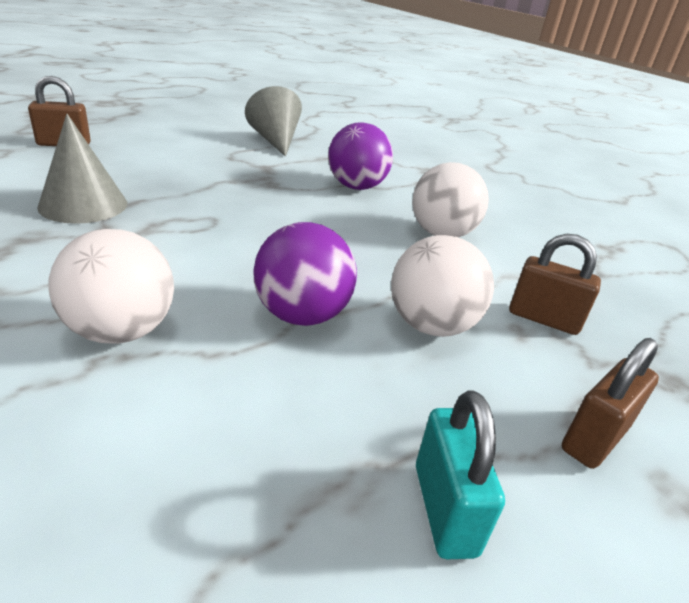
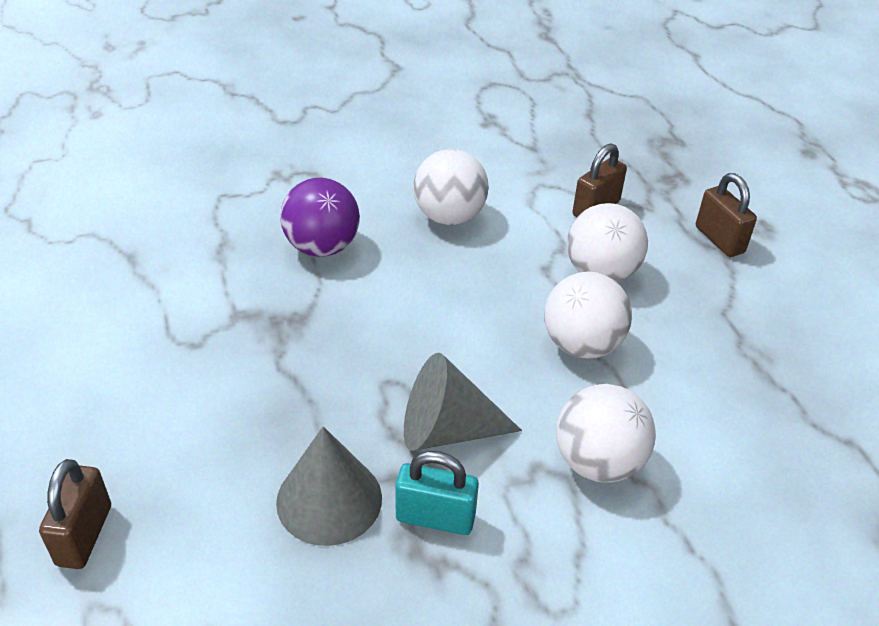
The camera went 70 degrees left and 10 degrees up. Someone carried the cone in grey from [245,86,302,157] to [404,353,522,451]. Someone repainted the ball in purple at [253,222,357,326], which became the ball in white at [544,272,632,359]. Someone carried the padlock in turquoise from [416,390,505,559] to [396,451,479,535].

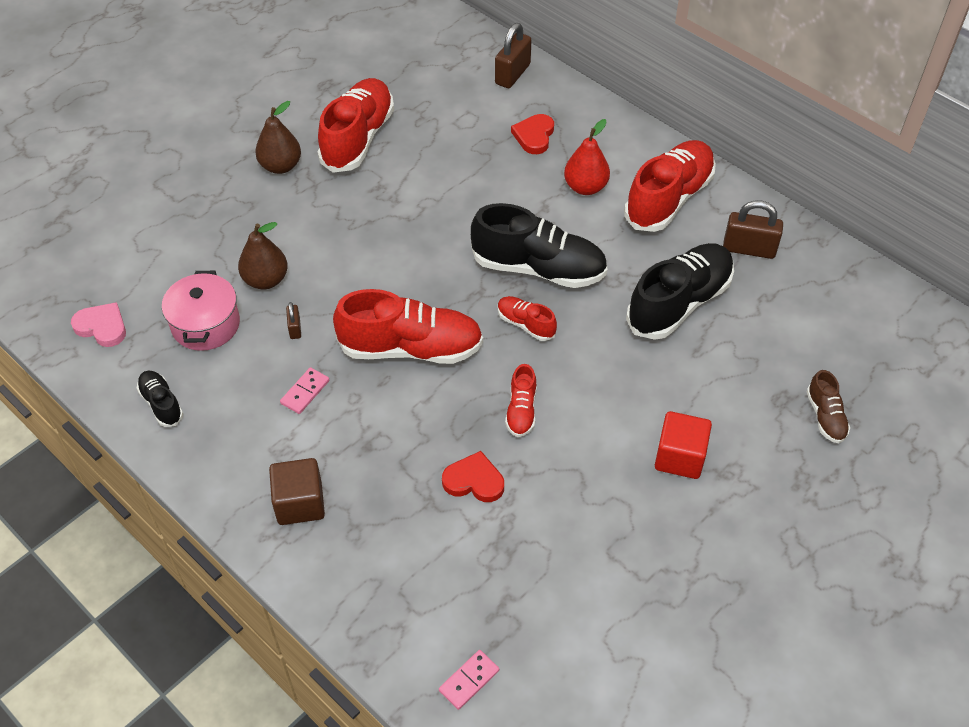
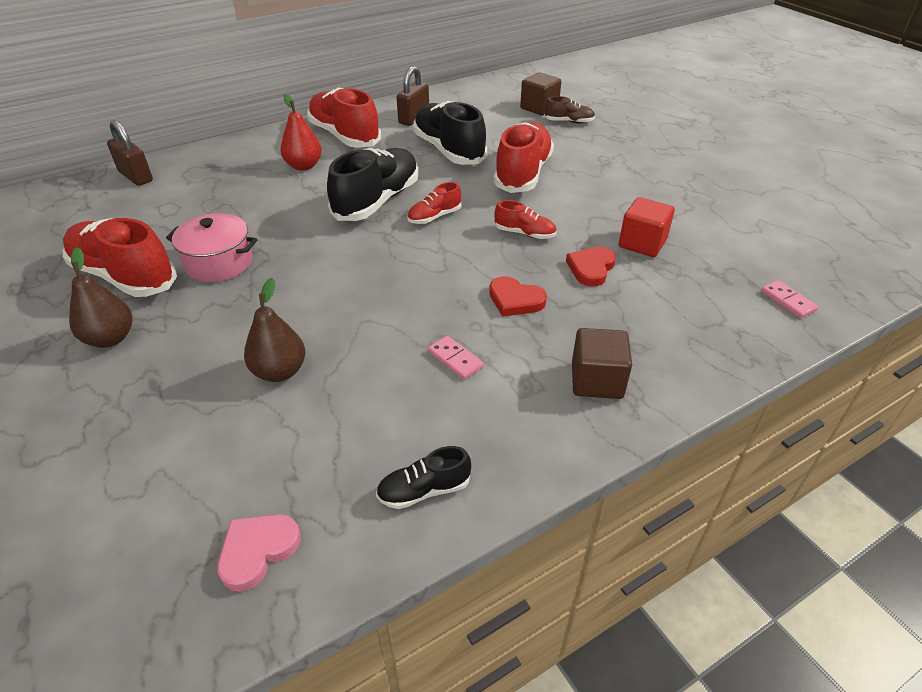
The camera went 75 degrees left and 10 degrees down. Someone carried the pot in pink from [162,271,240,351] to [166,213,257,283]. Someone took away the padlock in brown at [286,302,301,339]. Someone carried the shoe in red from [333,289,483,364] to [494,122,554,193]. Someone carried the heart in red from [511,114,554,154] to [489,276,547,317]. Someone carried the cube in red from [655,411,712,479] to [619,197,675,257]. Someone put down the cube in brown at [520,72,561,116].

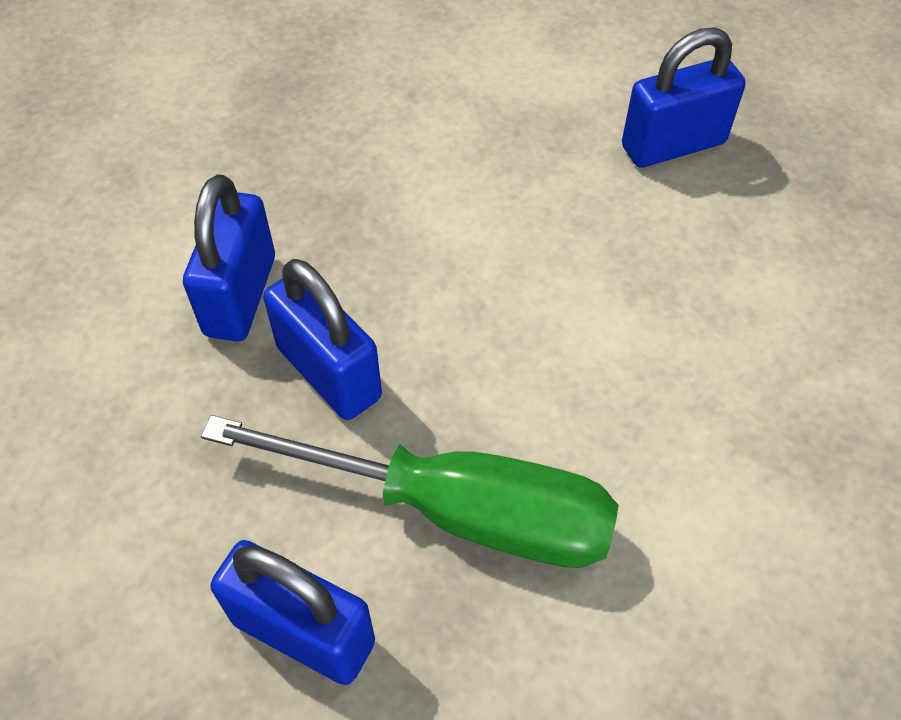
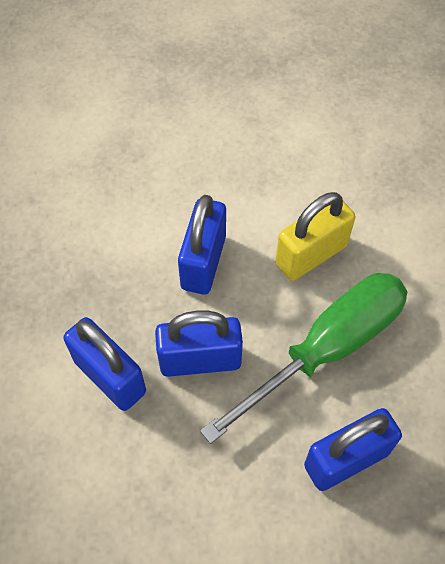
The camera went 55 degrees left and 5 degrees up. Someone carried the padlock in blue from [622,28,746,168] to [178,195,226,295]. Someone put down the padlock in yellow at [275,192,355,281].

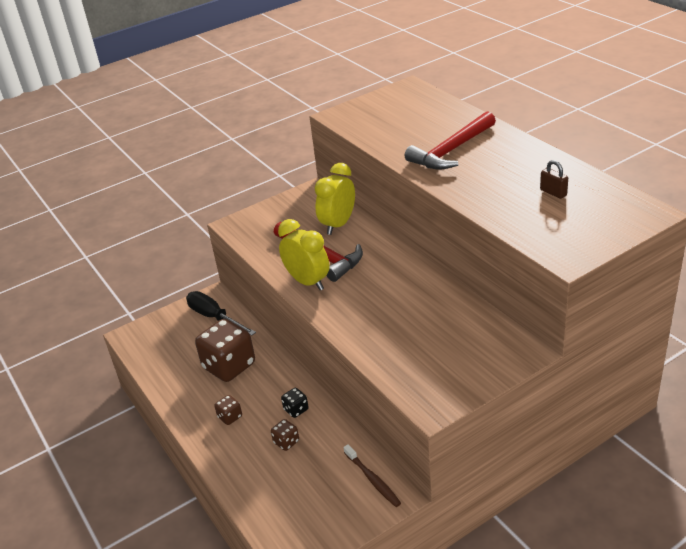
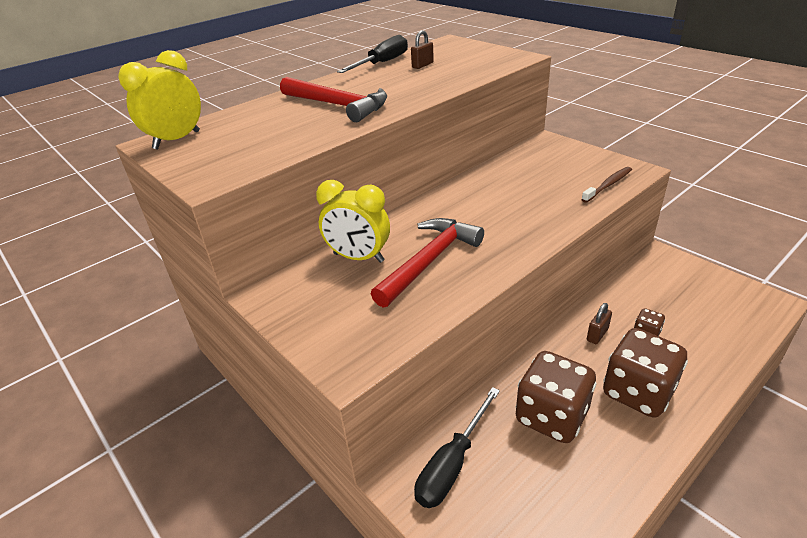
The camera went 100 degrees left and 0 degrees up. Someone scaled the dice in brown at [214,395,242,425] by 2.26. Someone carried the clock in yellow from [278,219,330,290] to [118,50,201,150]. Someone swapped the dice in black at [281,388,308,418] for the padlock in brown at [587,303,612,344]. Someone carried the toothbrush in brown from [343,444,401,507] to [581,167,632,203]. Someone put down the screwdriver in black at [337,35,408,73].

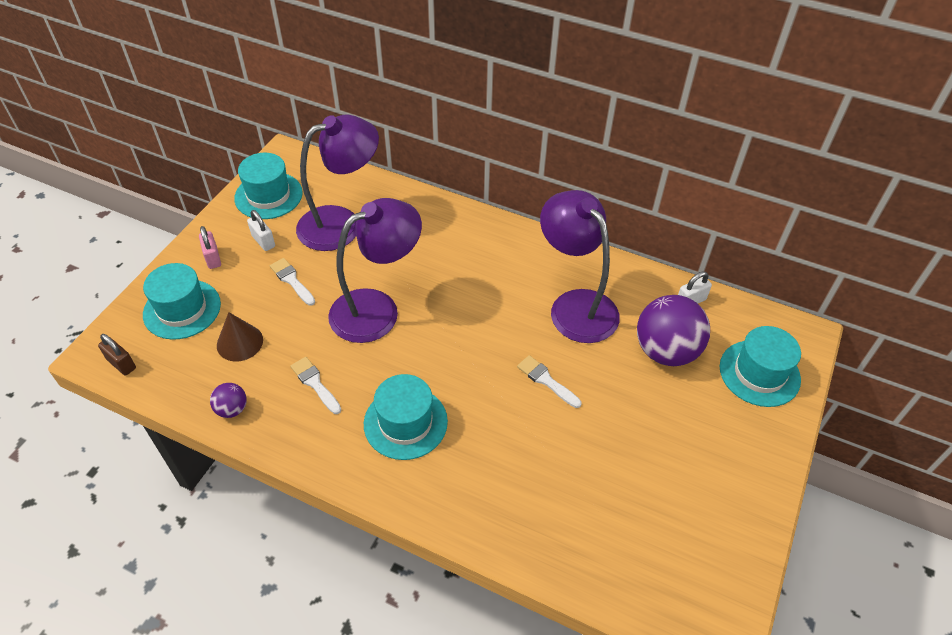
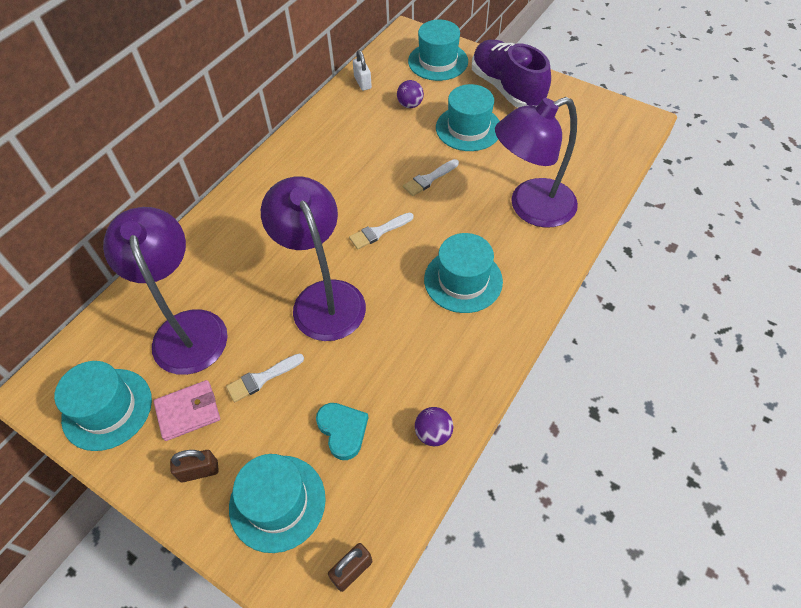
The camera went 80 degrees left and 5 degrees up. Someone repainted the padlock in pink at [199,226,221,269], which became the padlock in brown at [170,450,219,482]. Someone swapped the cone in brown at [217,312,263,361] for the heart in turquoise at [316,403,368,460]. Someone swapped the padlock in white at [247,210,275,251] for the wallet in pink at [154,380,220,441]. Someone carried the brush in white from [290,357,341,414] to [349,213,414,249]. Someone carried the lamp in purple from [540,190,620,343] to [495,97,578,228]. Someone scaled the ball in purple at [637,295,710,366] by 0.47. Someone put down the hat in turquoise at [436,84,500,151]. Someone put down the shoe in purple at [472,40,551,108].

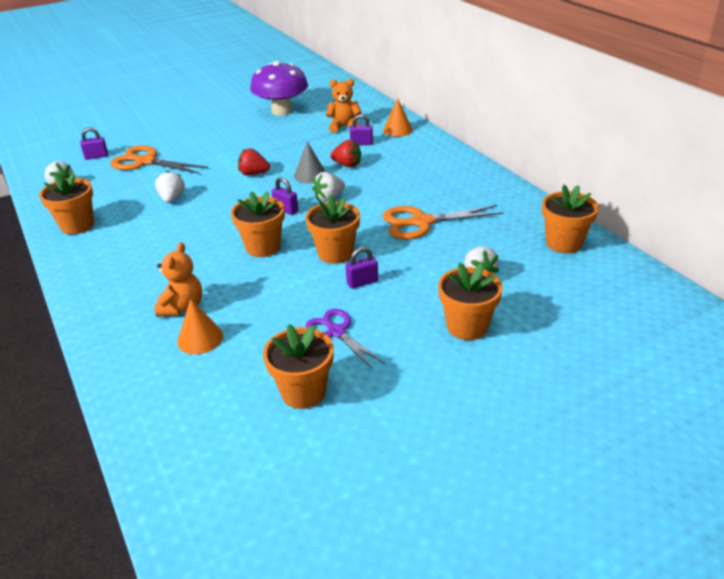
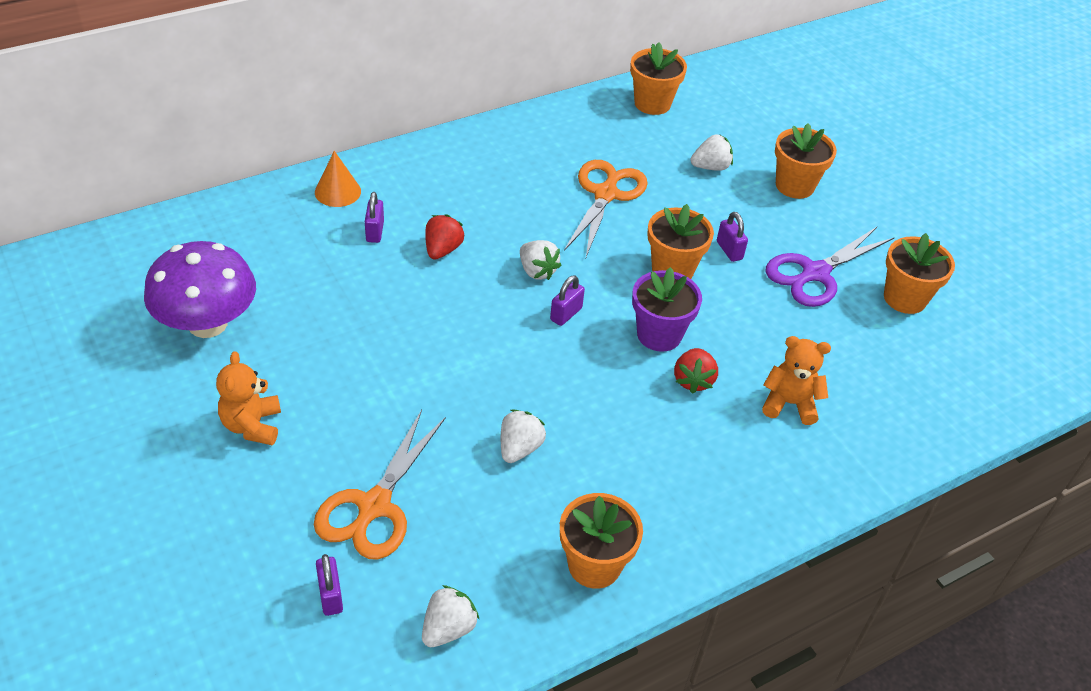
The camera went 95 degrees left and 10 degrees up. Someone rotated the strawberry in white at [155,171,185,203] by 120 degrees clockwise. Someone took away the cone in orange at [177,299,223,355]. Someone repainted the flower pot in orange at [231,191,285,257], which became the flower pot in purple at [632,267,702,352]. Someone carried the strawberry in red from [238,148,270,176] to [674,348,718,394]. Someone took away the cone in grey at [294,141,326,183]. Someone scaled the scissors in purple at [305,309,385,369] by 1.51. Someone carried the teddy bear in orange from [326,79,362,133] to [216,351,281,445]. Someone rotated the scissors in orange at [382,205,503,240] by 150 degrees counterclockwise.

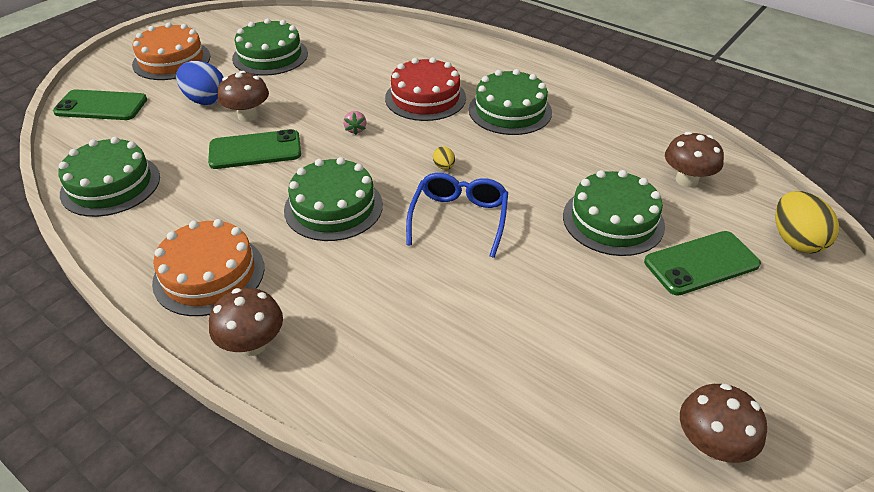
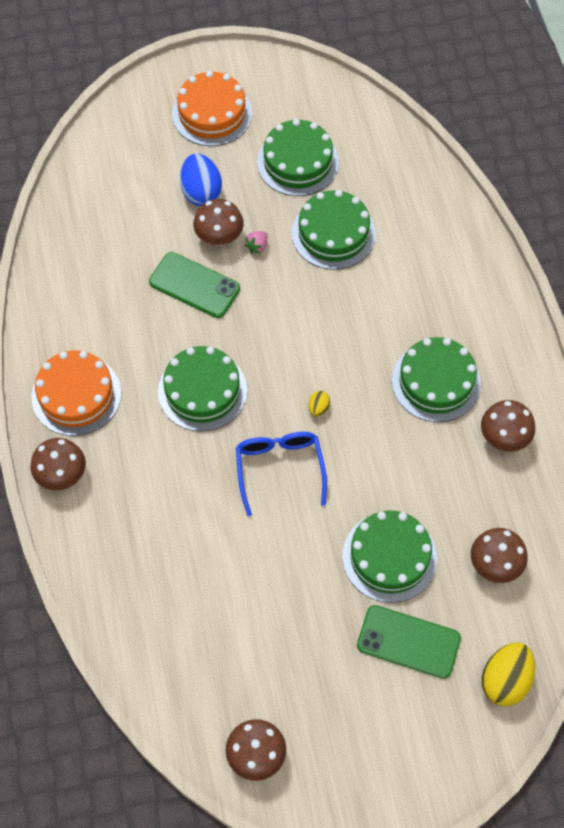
The camera went 40 degrees right and 20 degrees up. Someone took away the phone in green at [53,90,147,120]. Someone carried the cake in green from [58,137,160,217] to [292,190,376,270]. Someone carried the strawberry in pink from [343,111,366,135] to [244,231,268,254]. Someone took away the cake in red at [385,57,466,121]. Someone rotated the glasses in blue at [406,173,508,258] by 60 degrees counterclockwise. Someone put down the mushroom in brown at [481,400,535,452].

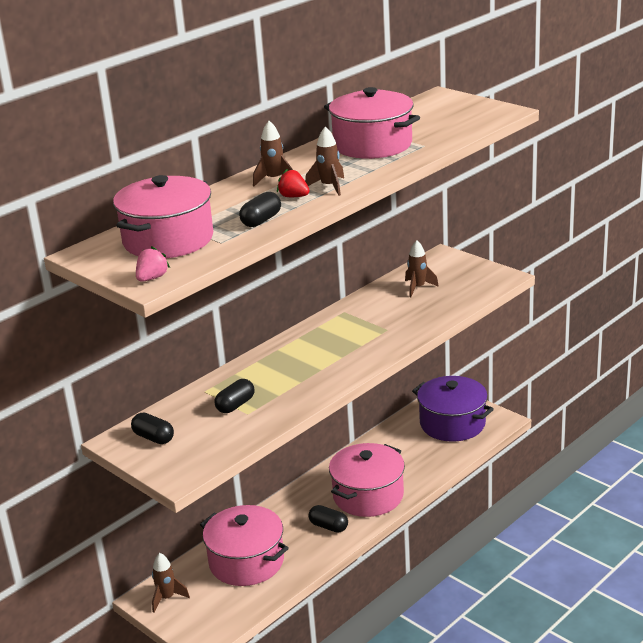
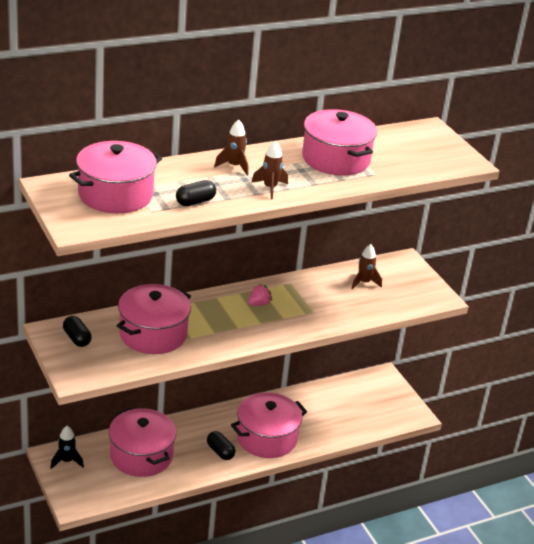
The camera went 15 degrees right and 5 degrees up. Someone carried the strawberry in pink from [136,246,170,282] to [248,284,272,306]. Someone repainted the rocket in brown at [152,553,190,613], which became the rocket in black at [50,426,84,469]. Someone swapped the capsule in black at [215,379,254,413] for the pot in pink at [117,284,191,354]. Someone took away the strawberry in red at [277,169,310,197]. Someone took away the pot in purple at [412,376,494,442].

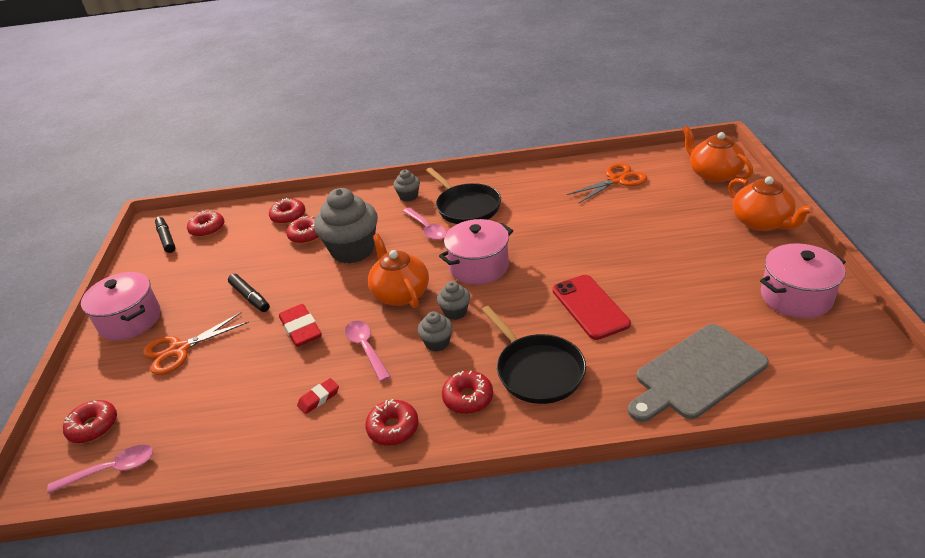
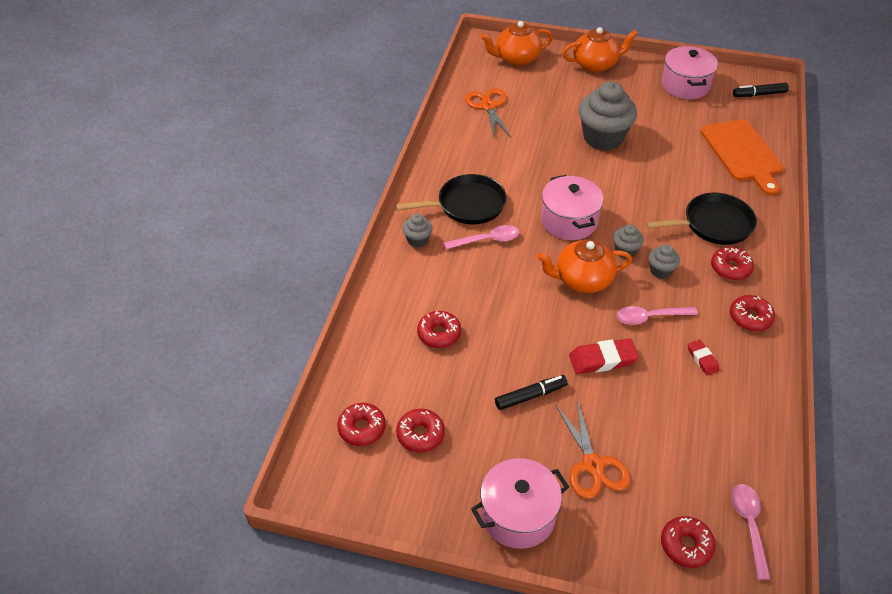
The camera went 75 degrees left and 10 degrees up. Someone carried the marker in black from [155,216,175,253] to [733,83,789,97]. Someone carried the donut in red from [269,198,305,224] to [396,409,445,453]. Someone carried the cupcake in grey from [314,188,378,264] to [579,81,637,150]. Someone took away the phone in red at [552,275,631,340]. Someone repainted the cutting board in grey at [628,324,769,422], which became the cutting board in orange at [701,119,783,196].

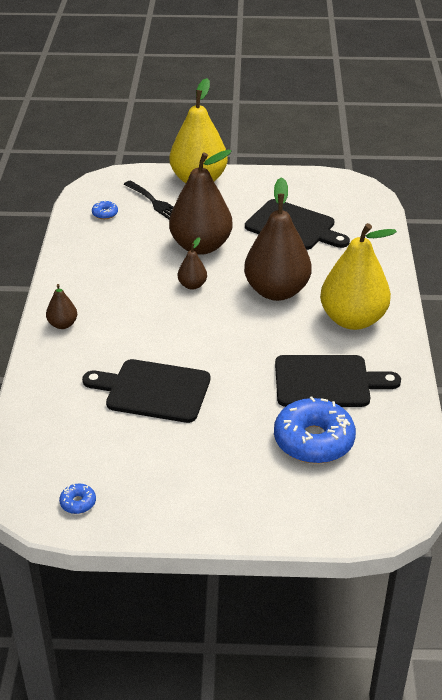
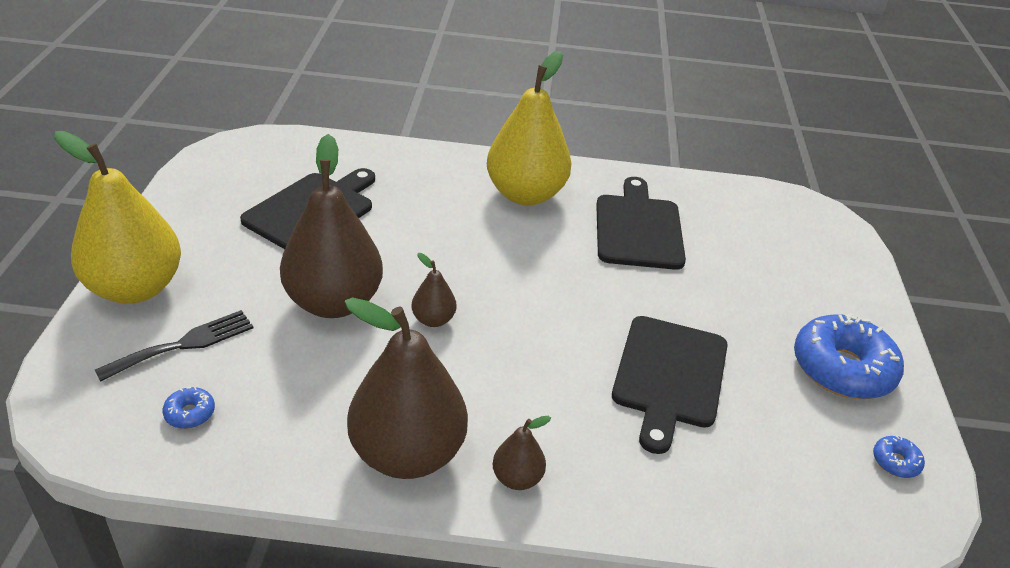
The camera went 90 degrees left and 0 degrees up. Someone carried the pear in brown from [244,177,311,301] to [344,297,468,479]. Someone carried the donut in blue from [274,396,356,464] to [794,313,904,399].

